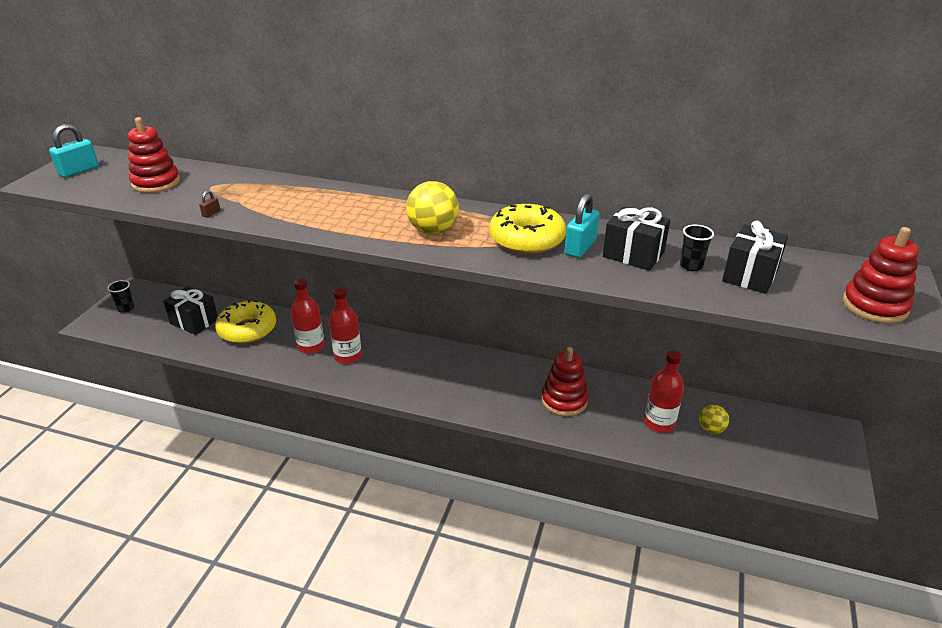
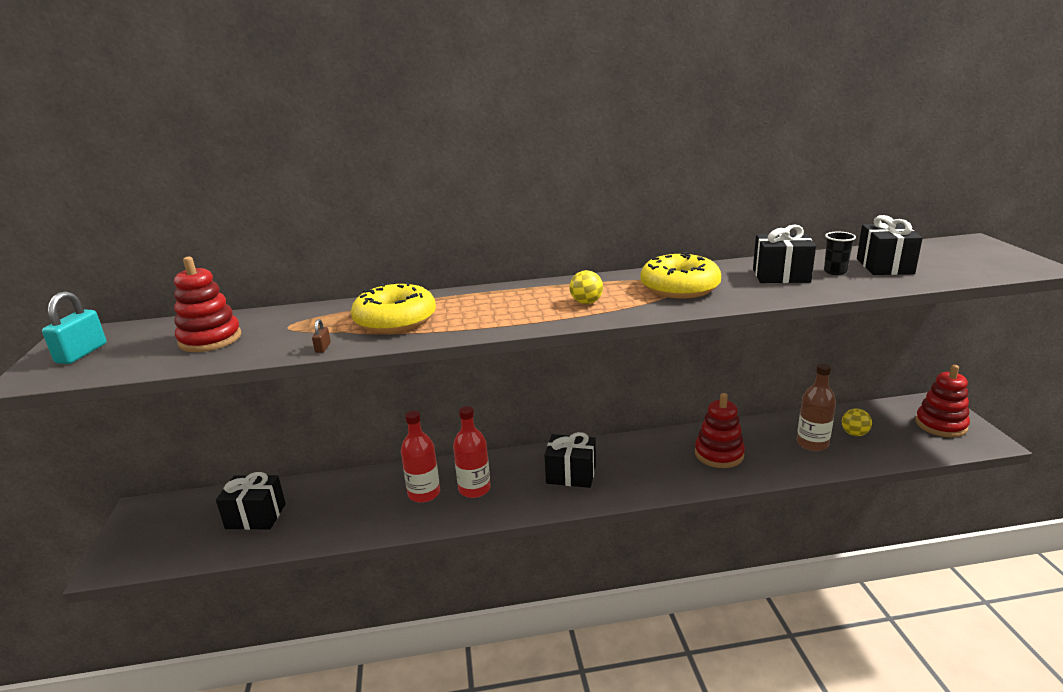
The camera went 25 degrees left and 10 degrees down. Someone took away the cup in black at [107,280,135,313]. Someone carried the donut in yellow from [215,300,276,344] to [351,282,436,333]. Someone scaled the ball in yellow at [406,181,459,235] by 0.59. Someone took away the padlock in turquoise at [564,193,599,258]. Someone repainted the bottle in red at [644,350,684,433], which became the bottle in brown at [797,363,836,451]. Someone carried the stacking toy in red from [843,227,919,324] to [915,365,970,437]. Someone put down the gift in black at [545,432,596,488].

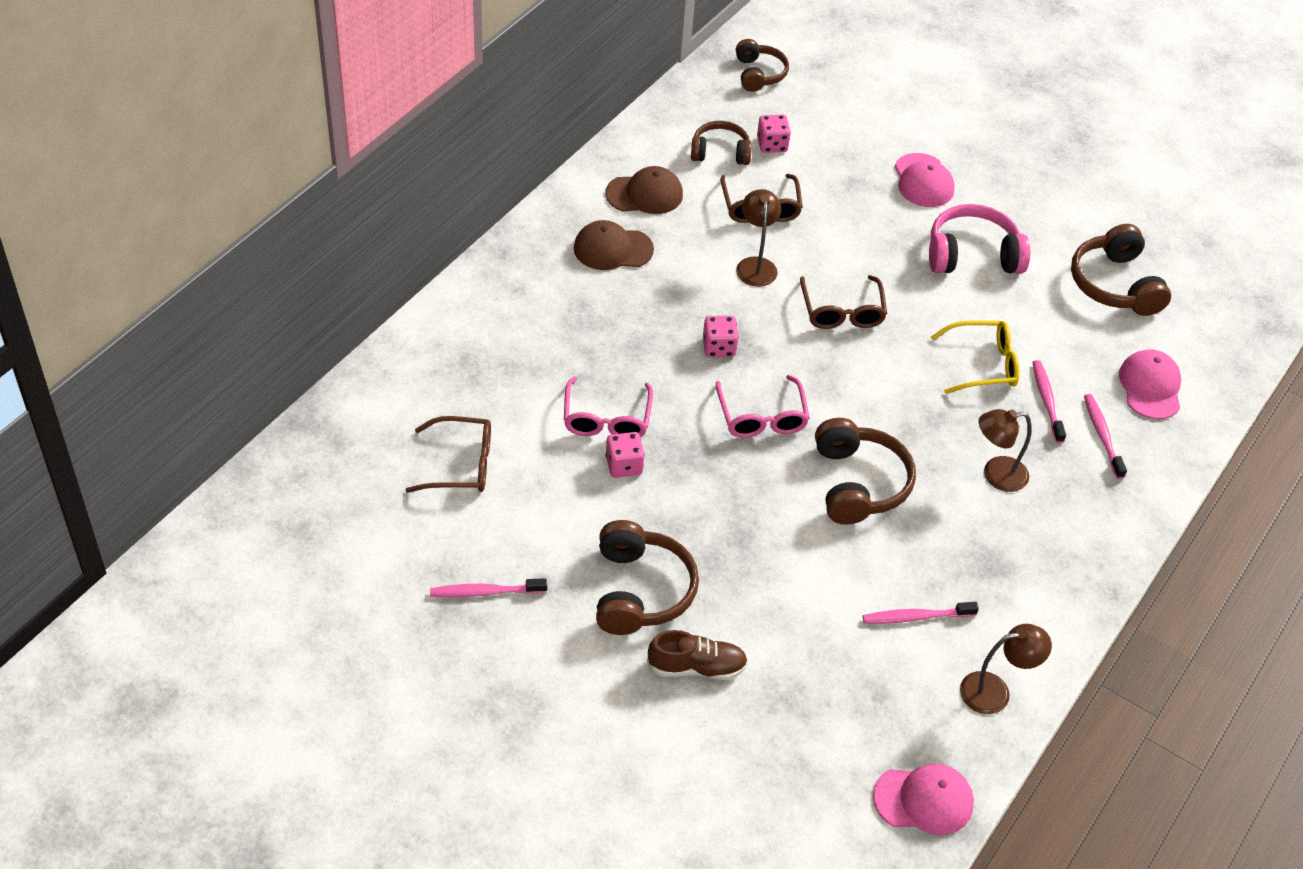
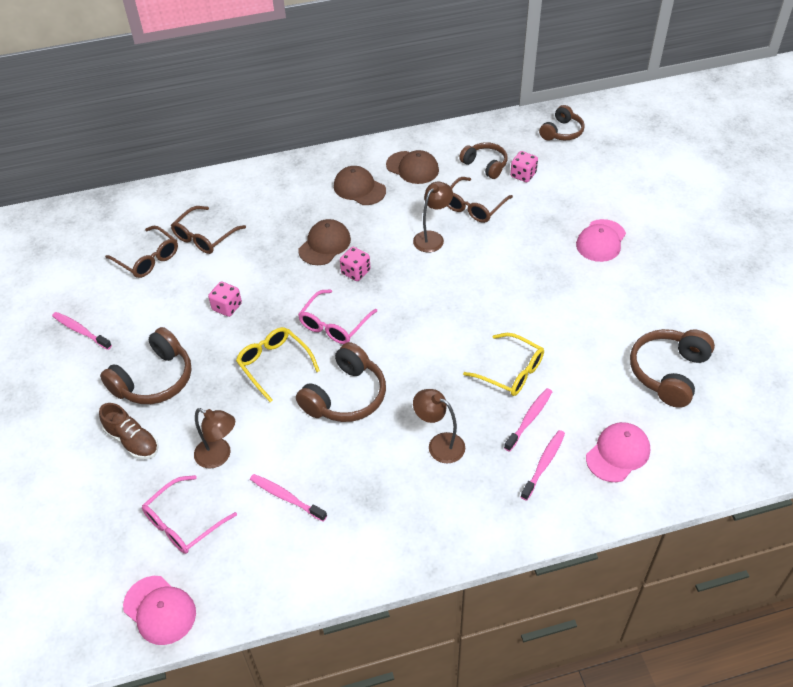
The camera went 45 degrees right and 0 degrees up. Someone carried the glasses in pink from [564,376,653,437] to [142,475,237,554]. Someone carried the glasses in brown from [800,275,887,329] to [171,206,246,254]. Someone took away the headphones in pink at [929,204,1030,274]. Someone carried the lamp in brown from [960,624,1052,714] to [194,408,235,469]. Someone put down the glasses in yellow at [236,327,320,402]. Someone put down the cap in brown at [299,219,351,265].

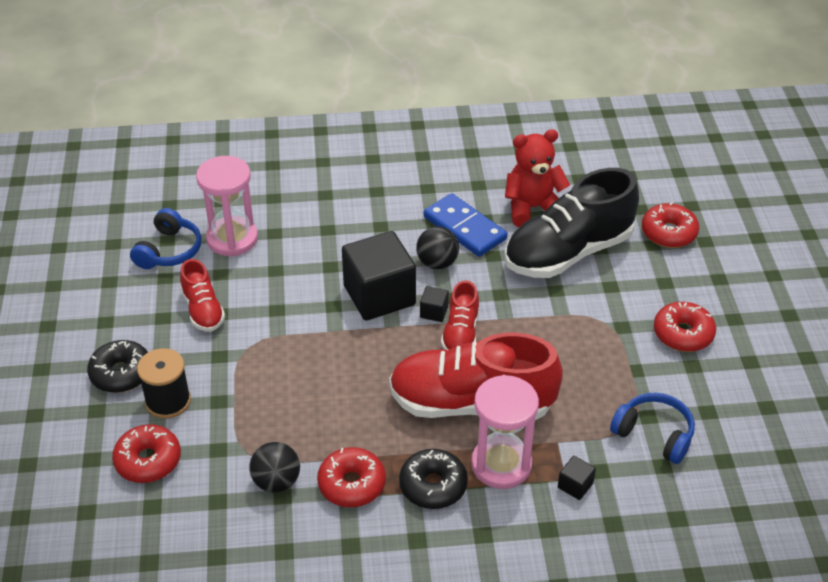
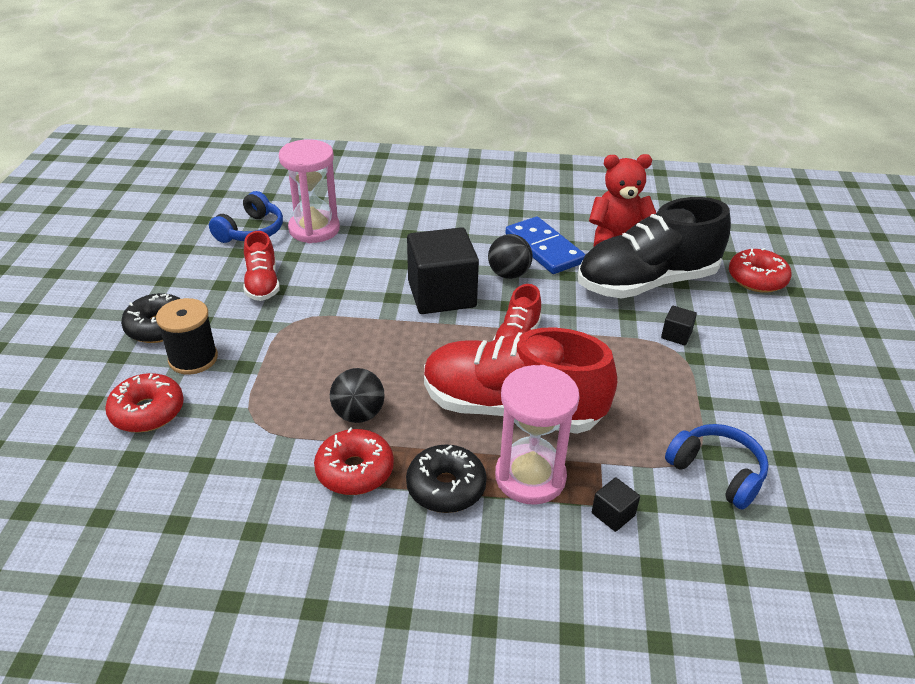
The camera went 10 degrees right and 5 degrees down. Someone carried the ball in black from [249,442,300,493] to [330,368,385,423]. Someone carried the cube in black from [420,286,449,322] to [661,306,697,345]. Someone took away the donut in red at [654,302,716,352].

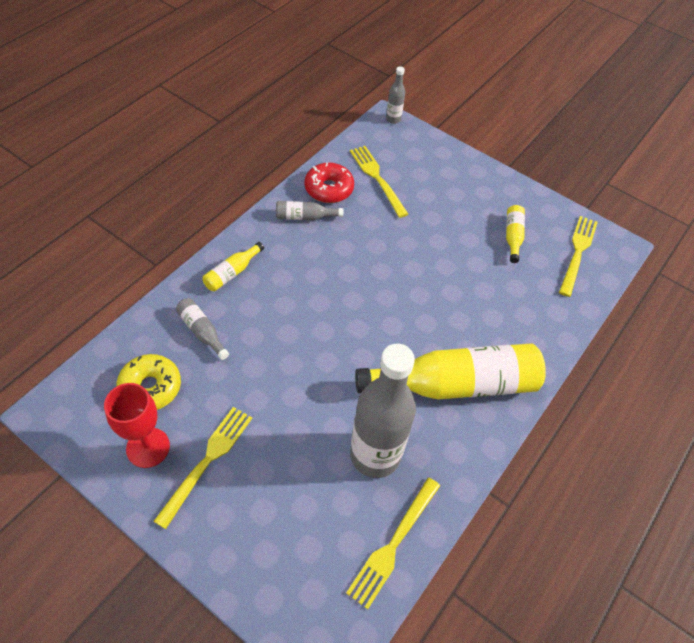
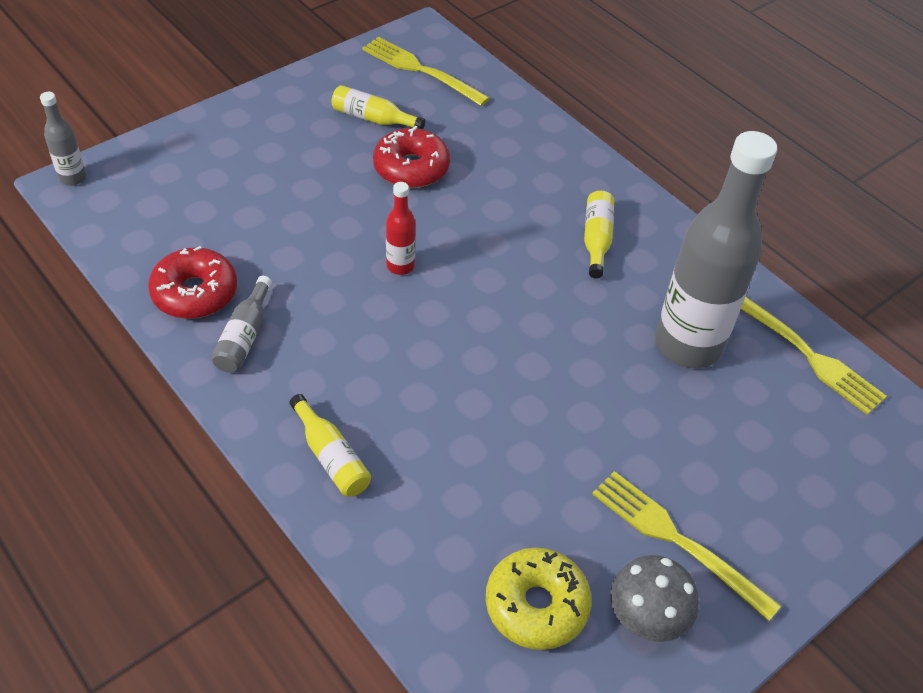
The camera went 75 degrees left and 5 degrees down. Someone swapped the goblet in red at [104,383,170,468] for the mushroom in grey at [610,555,699,642]. Someone took away the bottle in grey at [176,298,229,360]. Someone took away the fork in yellow at [350,146,408,218]. Someone scaled the bottle in yellow at [355,343,546,400] by 0.43. Someone put down the donut in red at [373,126,450,188]. Someone put down the bottle in red at [386,182,416,275].

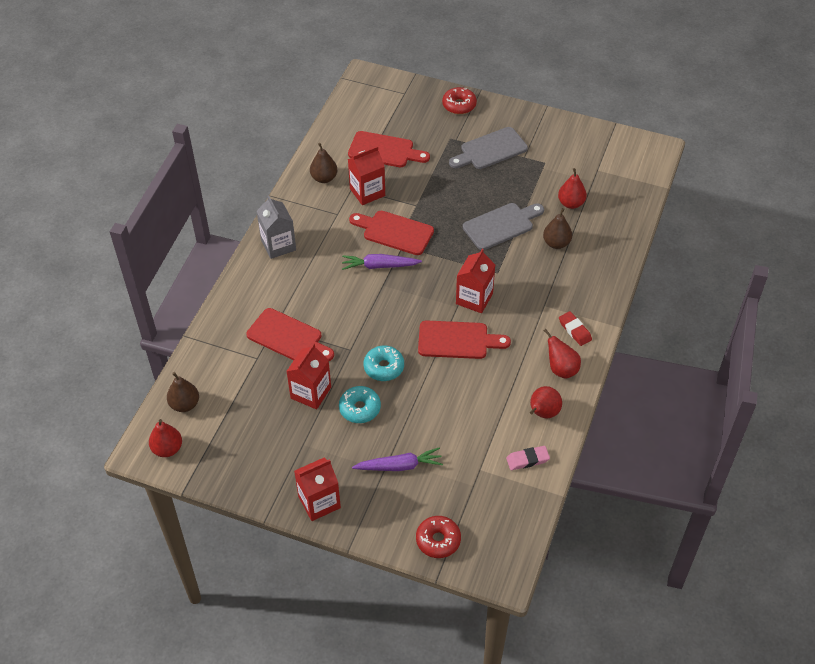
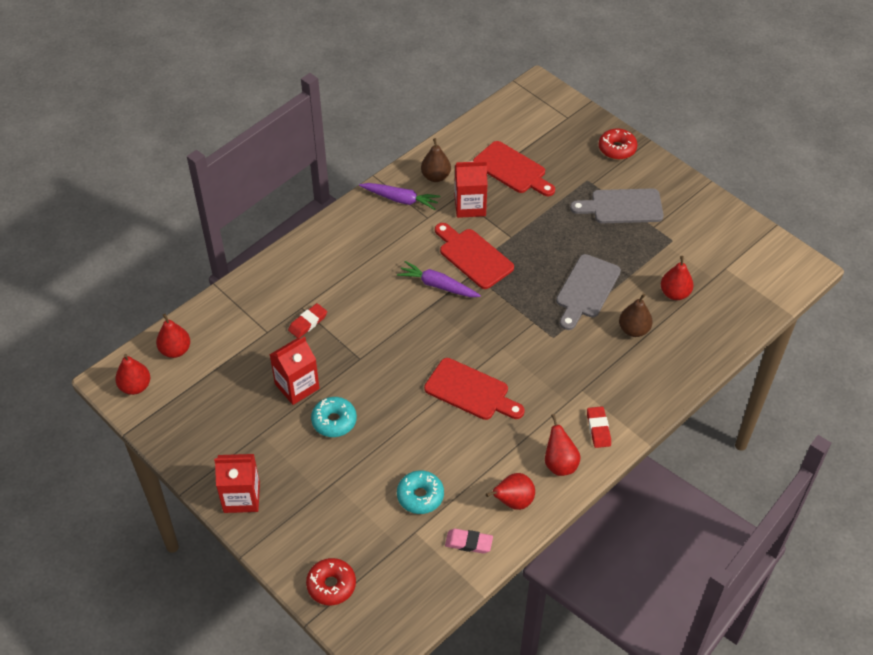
The camera went 25 degrees right and 0 degrees up. Someone repainted the pear in brown at [167,372,199,412], which became the pear in red at [156,314,190,358]. Someone swapped the cutting board in red at [247,308,334,361] for the eraser in red at [288,303,327,338]. Someone took away the carton in grey at [256,195,296,259]. Someone carried the carrot in purple from [352,447,443,471] to [359,183,440,210]. Someone carried the donut in turquoise from [364,346,404,381] to [397,471,444,514]. Someone took away the carton in red at [456,249,495,313]. Someone rotated the cutting board in grey at [463,203,544,250] by 120 degrees clockwise.

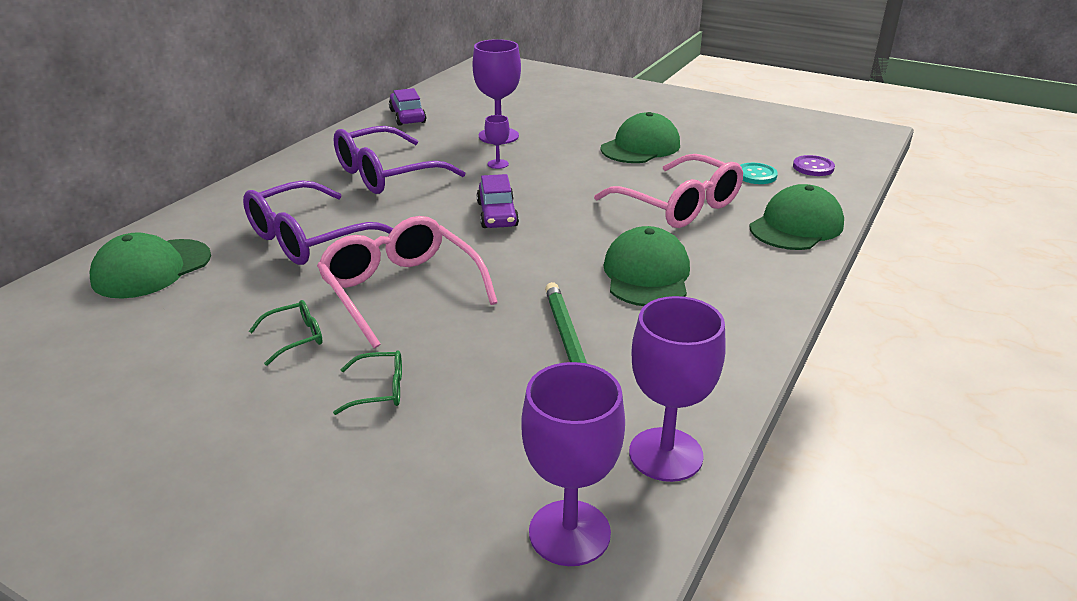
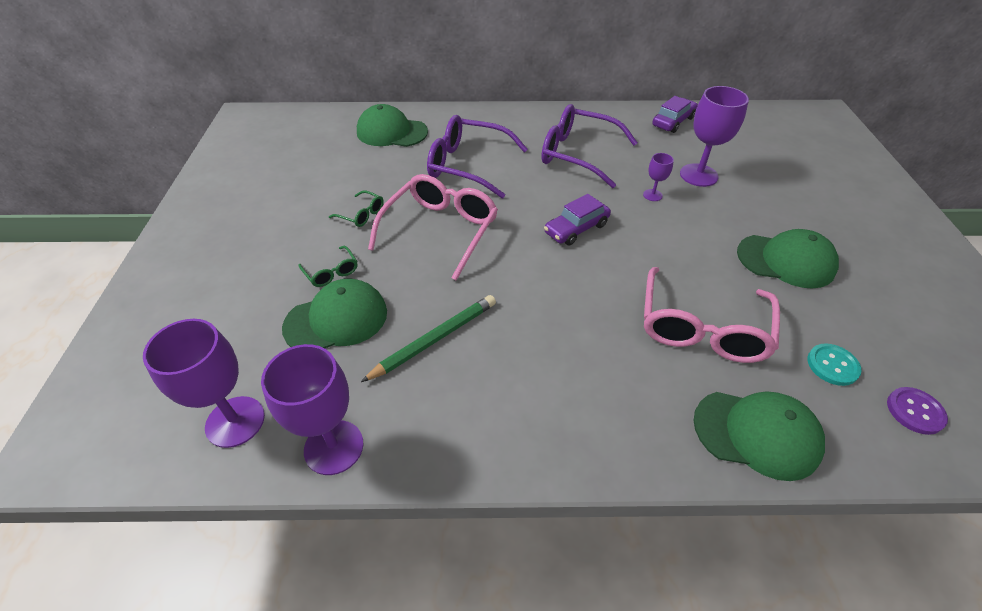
The camera went 60 degrees right and 15 degrees up. Someone carried the cap in green from [603,226,690,306] to [282,279,387,348].

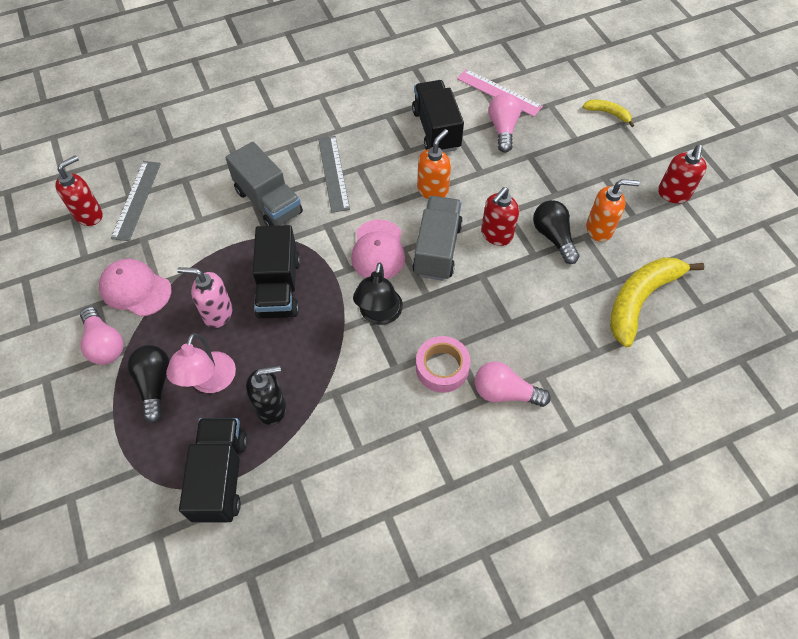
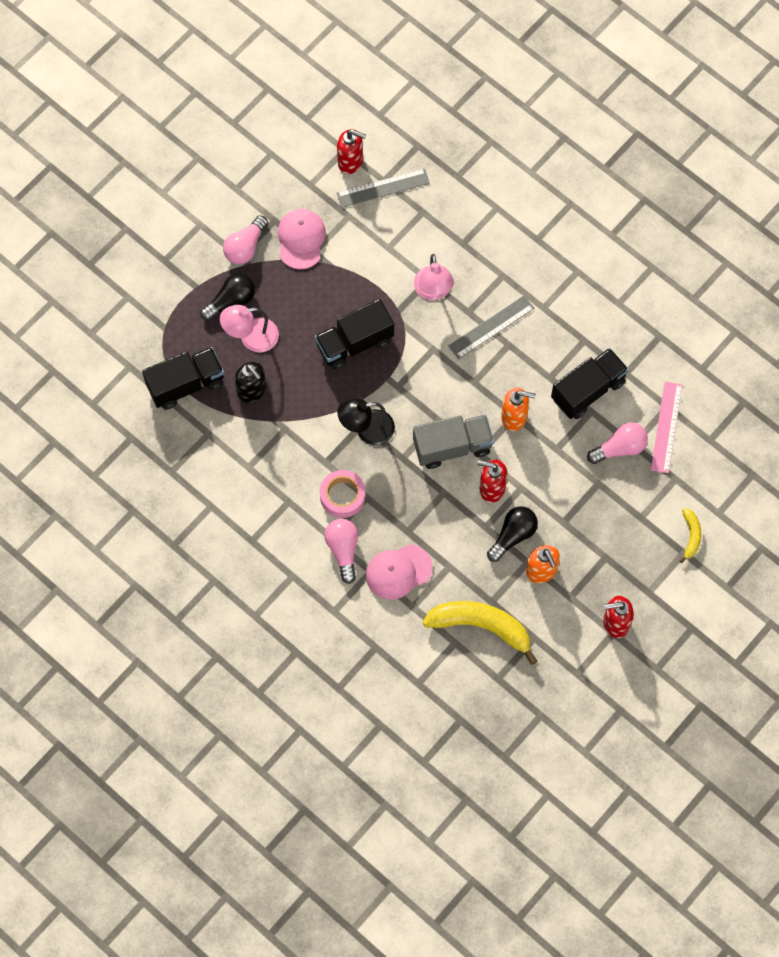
The camera went 65 degrees right and 10 degrees up. Someone took away the soap dispenser in pink at [177,267,232,328]. Someone swapped the truck in grey at [226,142,303,226] for the lamp in pink at [414,254,454,300]. Someone carried the cap in pink from [351,219,405,279] to [366,544,432,600].

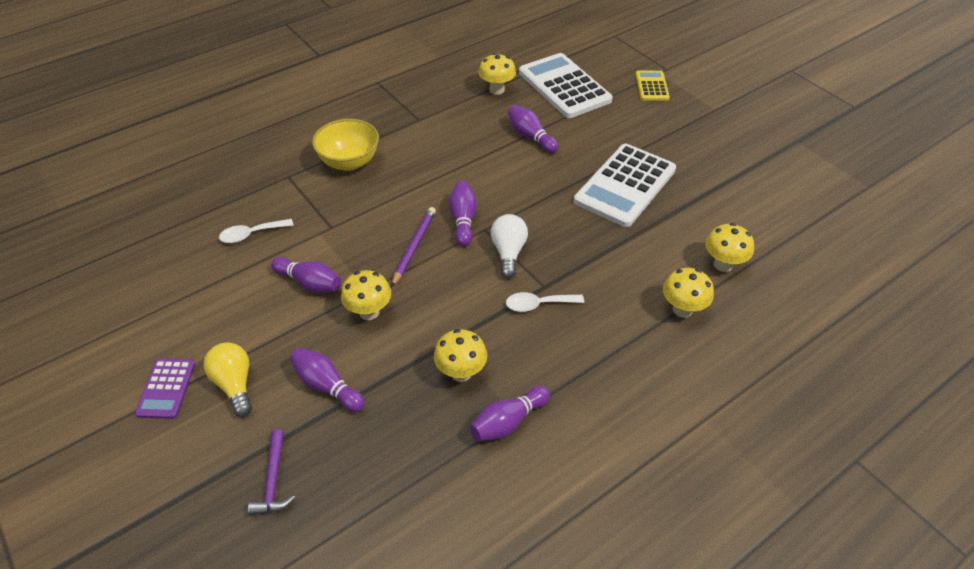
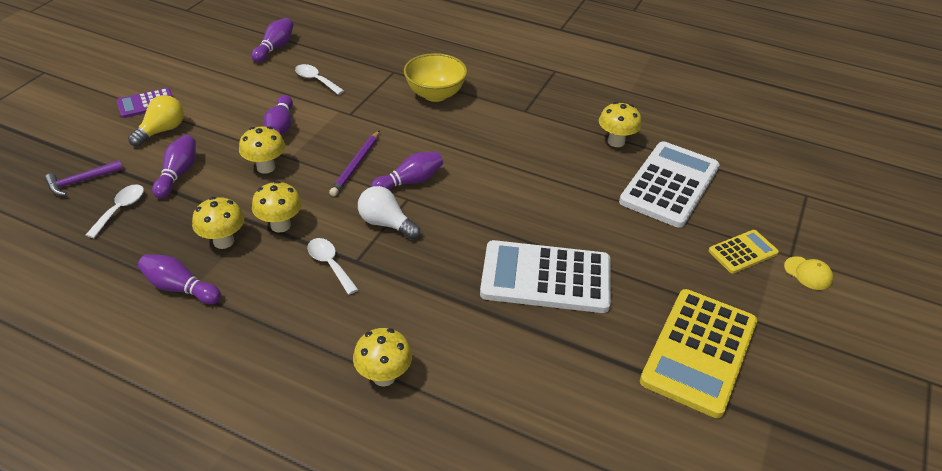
The camera went 60 degrees right and 5 degrees down. Someone rotated the pencil in purple at [392,207,436,287] by 120 degrees clockwise. Someone rotated the light bulb in white at [491,214,528,279] by 120 degrees counterclockwise. Someone carried the bowling pin in purple from [508,105,559,153] to [251,18,294,62]. Someone carried the mushroom in yellow from [705,223,754,272] to [252,181,302,233]. Someone put down the spoon in white at [86,184,144,238]. Someone put down the calculator in yellow at [640,289,757,418]. Someone put down the cap in yellow at [784,256,833,290].

